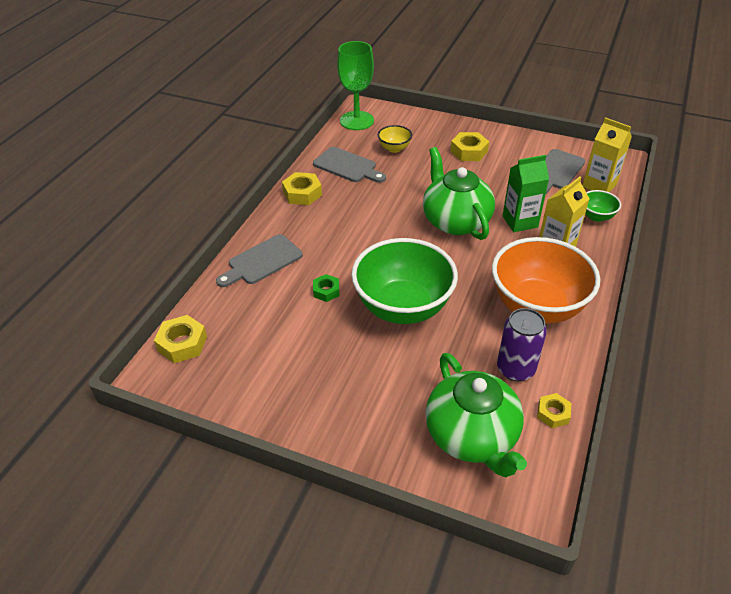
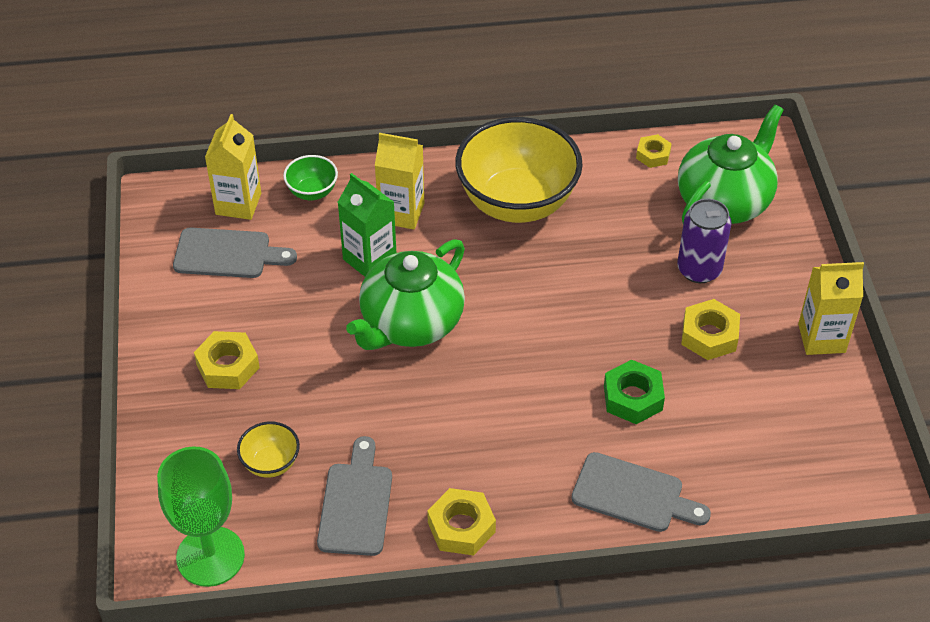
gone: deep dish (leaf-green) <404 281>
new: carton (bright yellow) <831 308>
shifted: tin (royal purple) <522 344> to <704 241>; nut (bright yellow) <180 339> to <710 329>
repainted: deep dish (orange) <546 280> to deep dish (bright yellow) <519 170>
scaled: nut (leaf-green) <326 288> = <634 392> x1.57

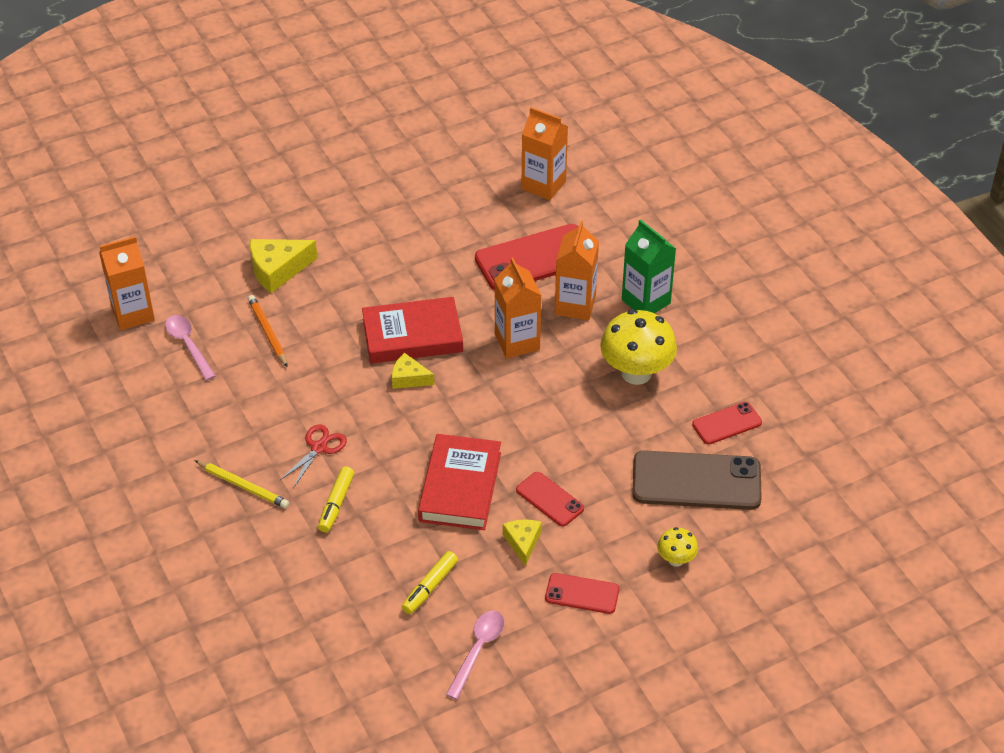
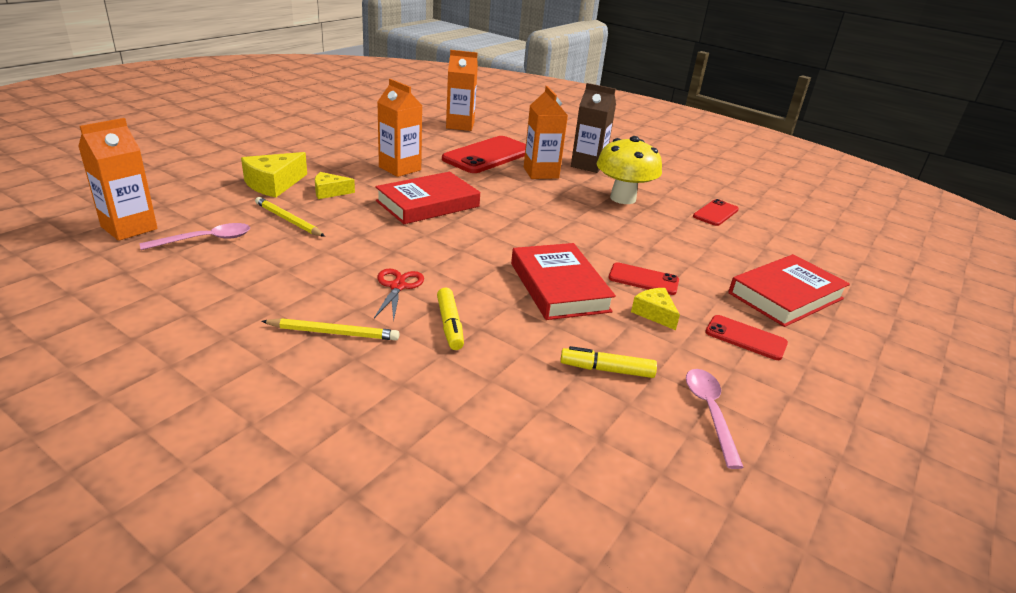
gone: smartphone (brown) <697 480>
shifted: carton (orange) <518 307> to <399 128>; cheese wedge (bright yellow) <413 371> to <335 185>
swapped: toadstool (bright yellow) <678 547> to book (scarlet) <789 290>
repainted: carton (leaf-green) <649 266> to carton (brown) <593 128>; lead pencil (orange) <268 331> to lead pencil (bright yellow) <290 217>
rotated: spoon (pink) <190 348> = <195 236> 120 degrees clockwise; marker (bright yellow) <430 582> = <608 362> 90 degrees clockwise; smartphone (scarlet) <582 593> = <746 337> 45 degrees clockwise

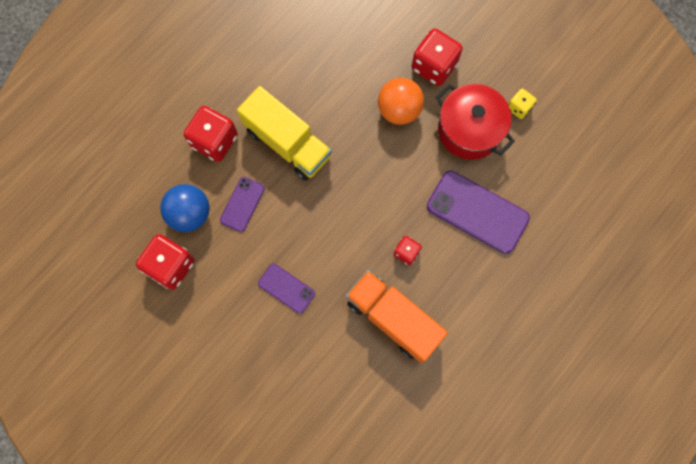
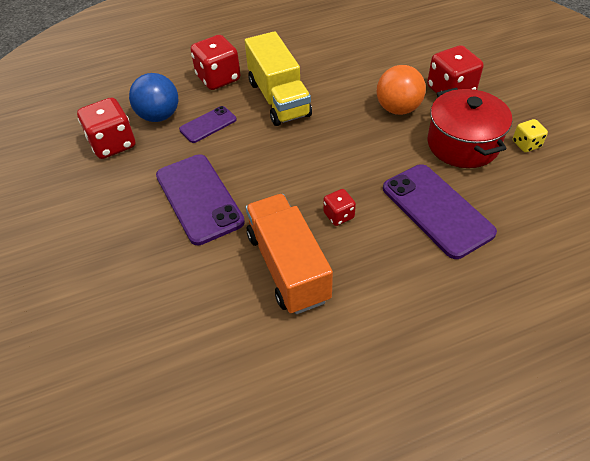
scaled: smartphone (royal purple) <286 289> = <200 199> x1.81

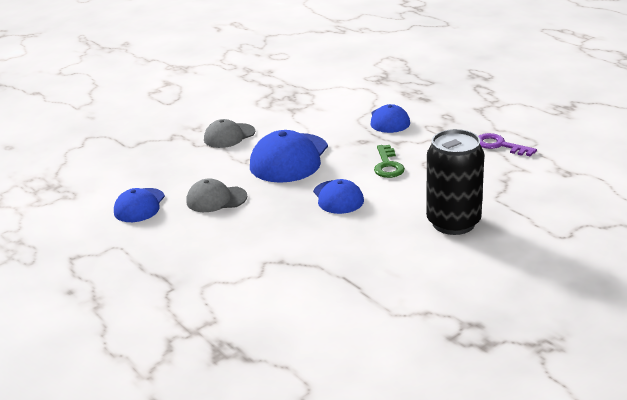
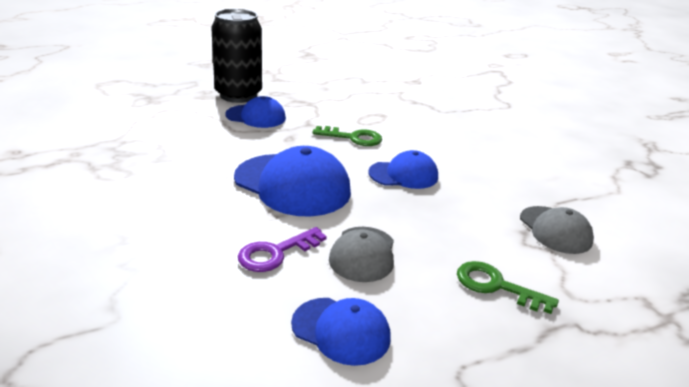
new: key (leaf-green) <508 287>
shifted: baseball cap (ash-grey) <229 133> to <557 230>; tin (black) <455 182> to <236 56>; key (royal purple) <507 144> to <282 249>

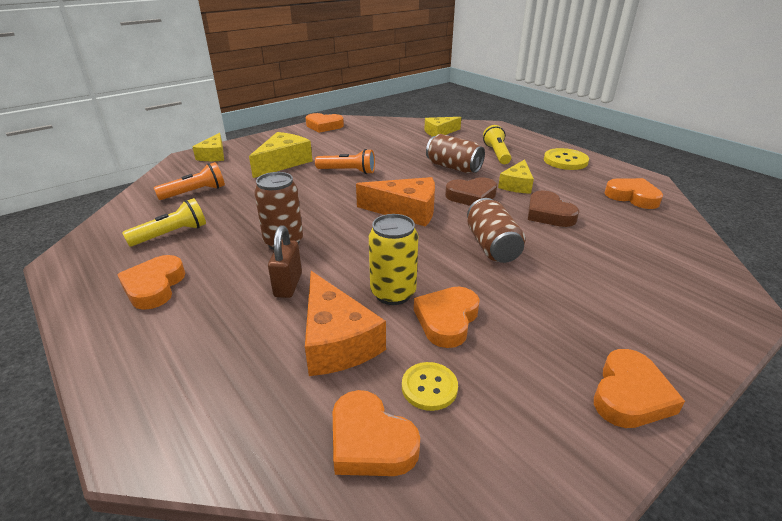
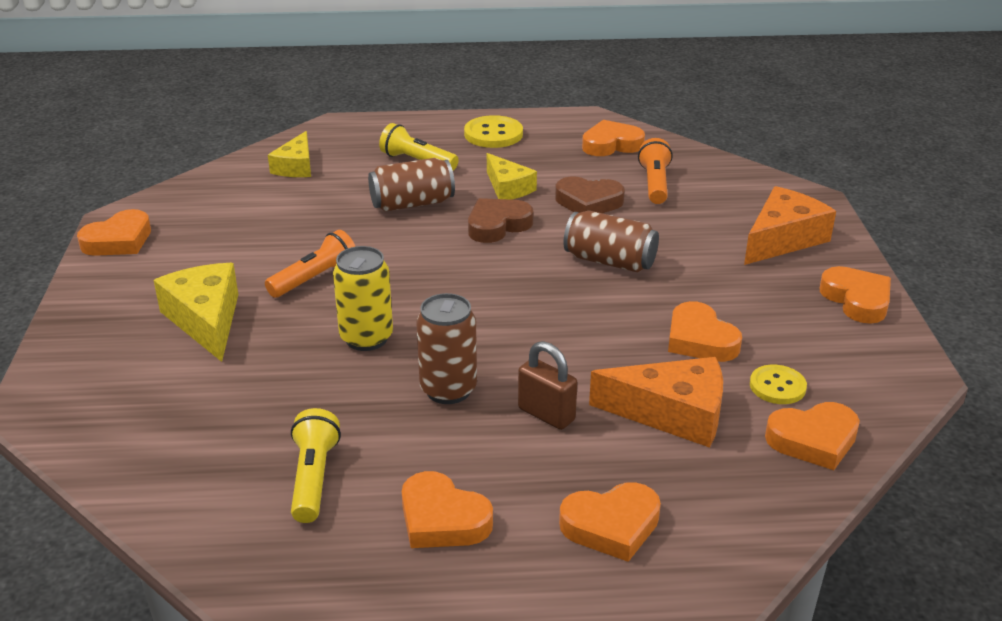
gone: cheese wedge (bright yellow) <208 147>
new: heart (orange) <610 522>
shifted: torch (orange) <189 181> to <655 171>; cheese wedge (orange) <395 202> to <790 225>; tin (bright yellow) <393 259> to <363 298>
rotated: heart (brown) <471 191> = <500 220> 150 degrees counterclockwise

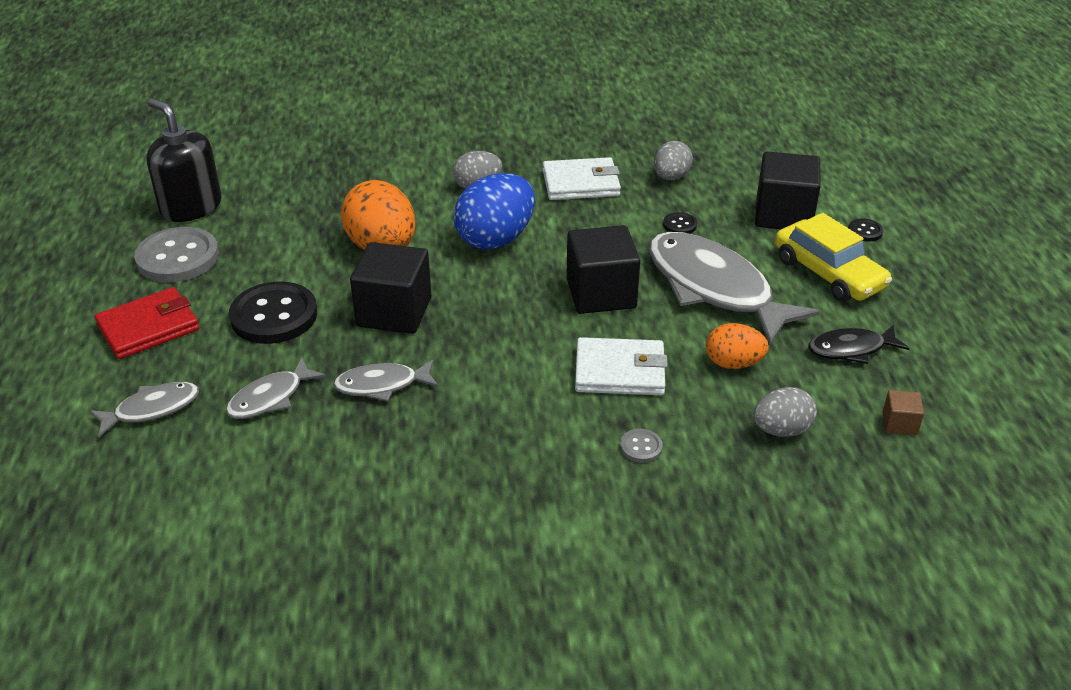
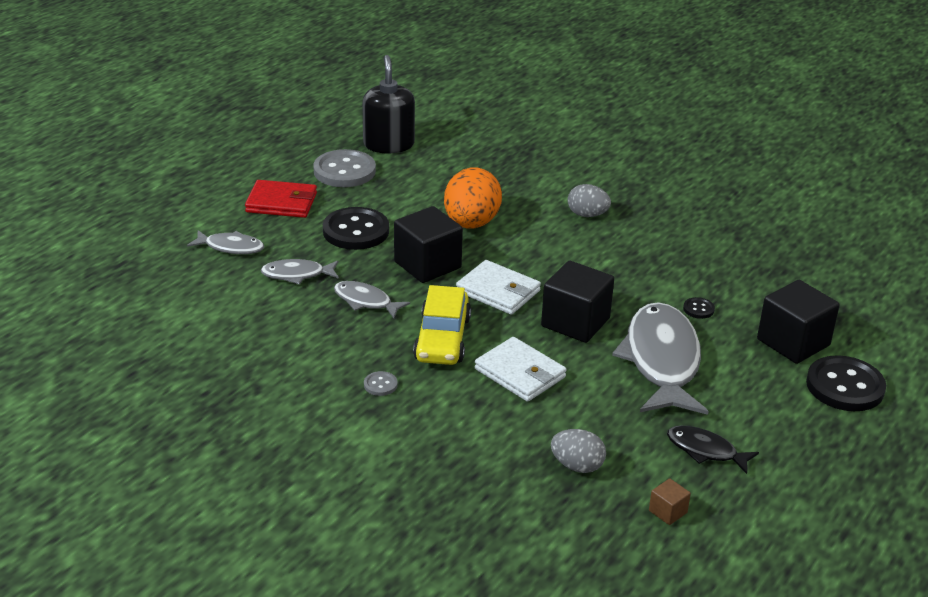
gone: egg (ash-grey) <673 161>; egg (blue) <494 211>; egg (orange) <737 346>
shifted: wallet (pure white) <582 178> to <498 287>; automobile (bright yellow) <833 257> to <442 325>; shirt button (ash-grey) <641 446> to <380 383>
scaled: shirt button (black) <865 230> = <846 383> x2.30

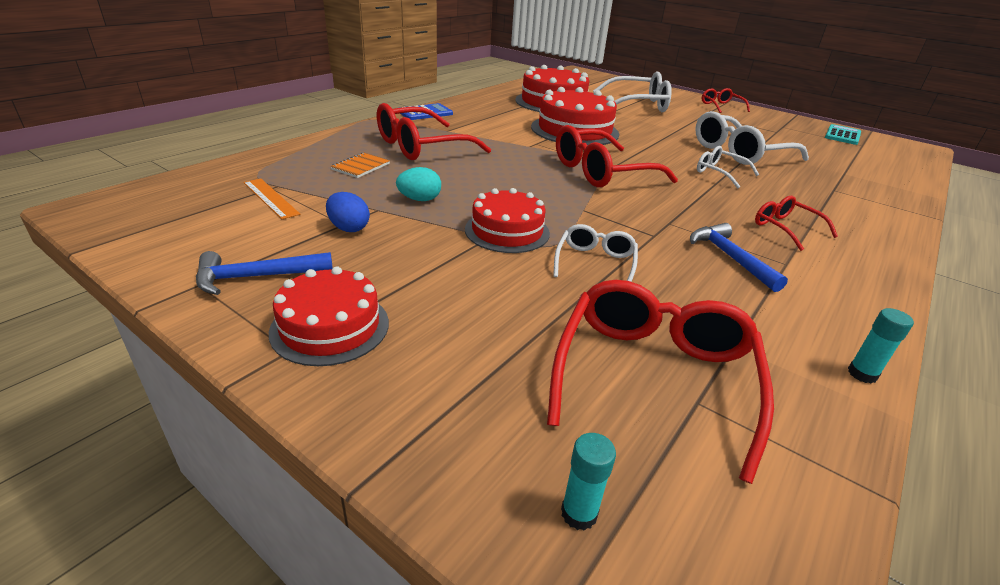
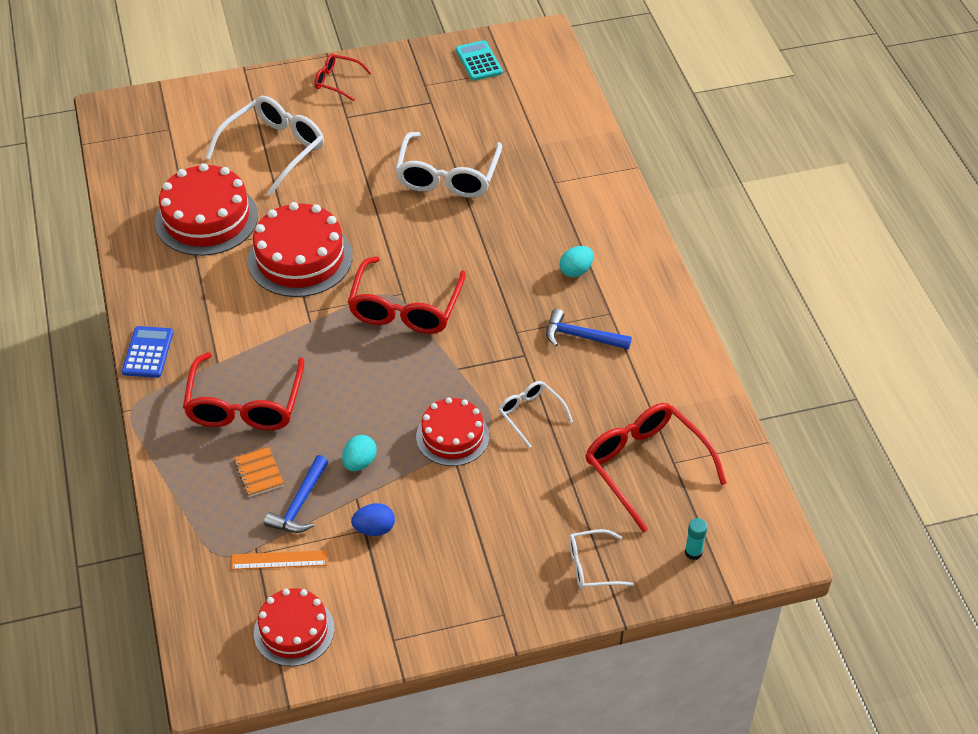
gone: glue stick (teal) <881 345>
shifted: glasses (pure white) <728 167> to <601 559>; claw hammer (blue) <264 273> to <296 494>; cake (scarlet) <329 316> to <294 627>
swapped: glasses (scarlet) <796 223> to egg (teal) <576 261>

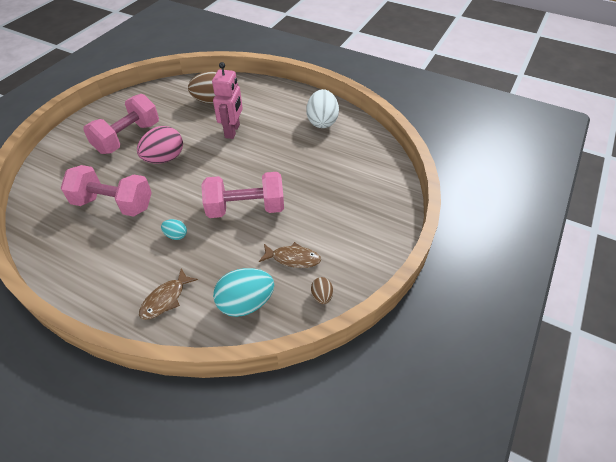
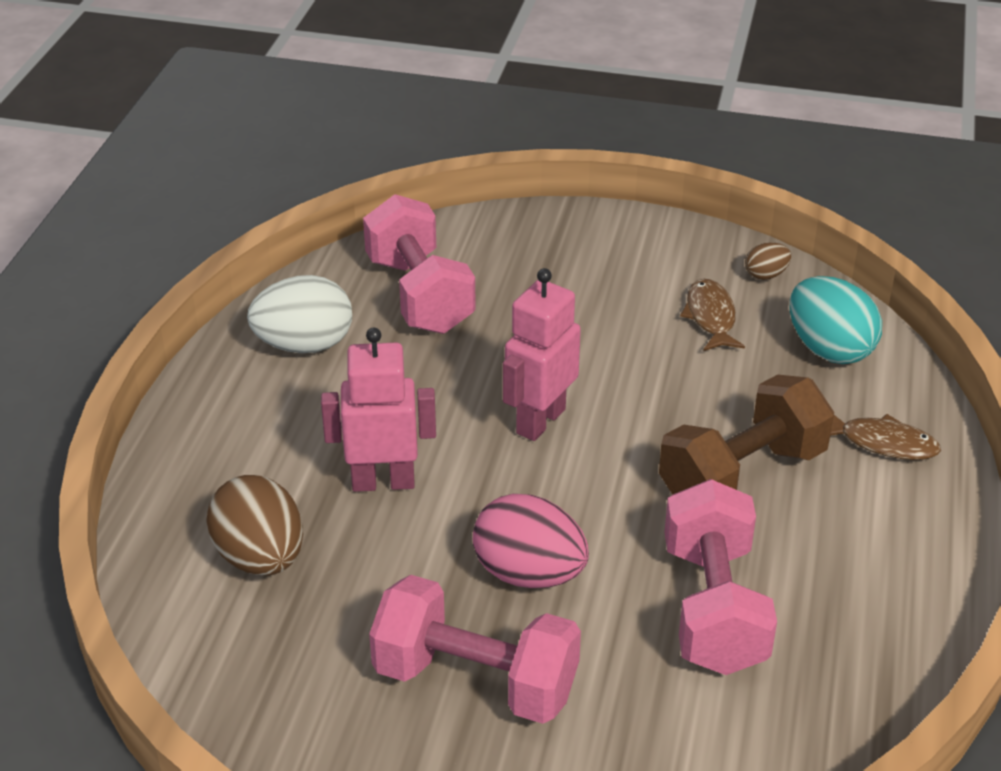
new: robot figure (pink) <542 354>
shifted: hand weight (pink) <242 195> to <419 264>
swapped: egg (teal) <174 229> to hand weight (brown) <746 435>

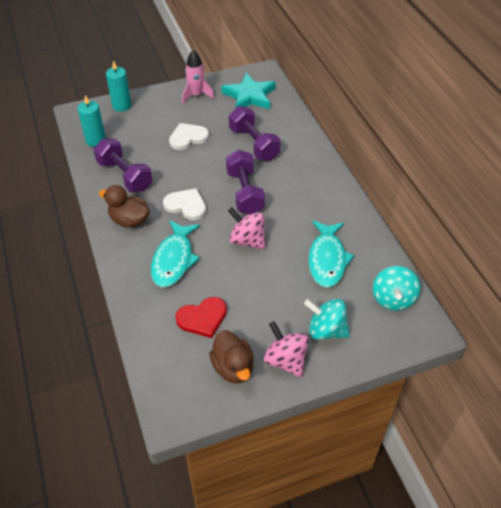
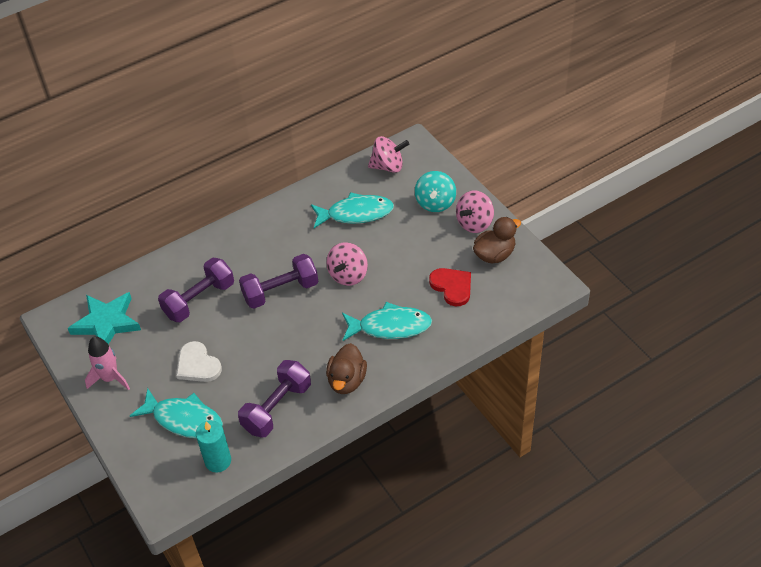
gone: pillar candle (teal) <118 86>; heart (pure white) <184 204>
new: fish figure (teal) <176 413>
repainted: spinning top (teal) <396 288> to spinning top (pink) <388 154>

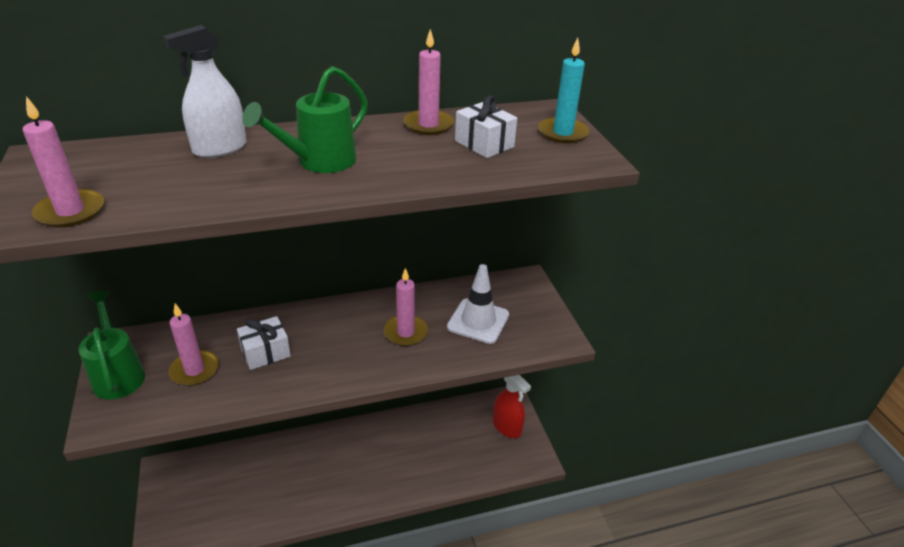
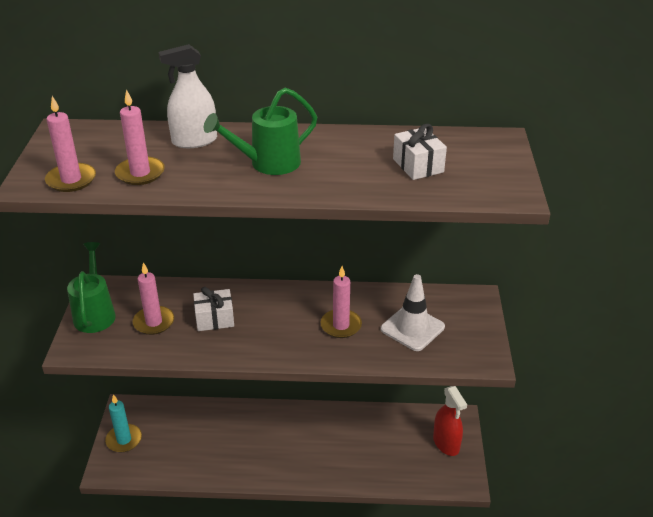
shifted: pillar candle (pink) <428 82> to <140 137>; pillar candle (teal) <563 91> to <123 423>

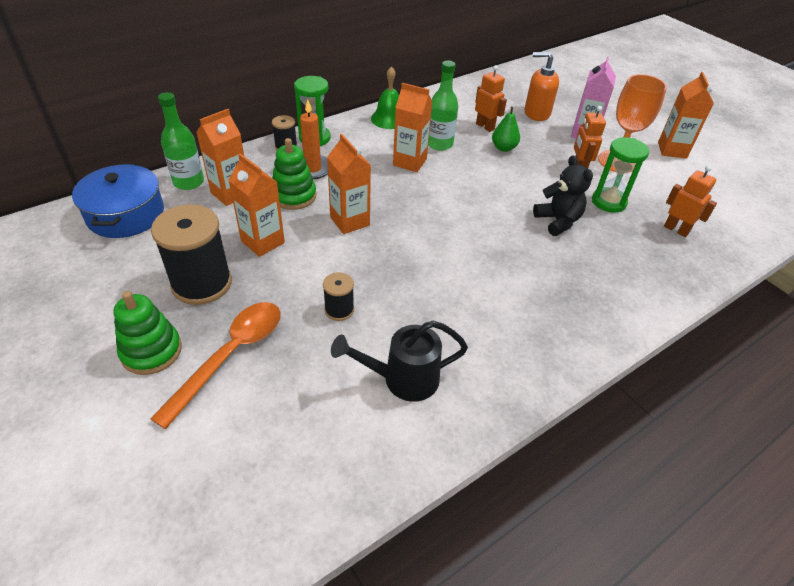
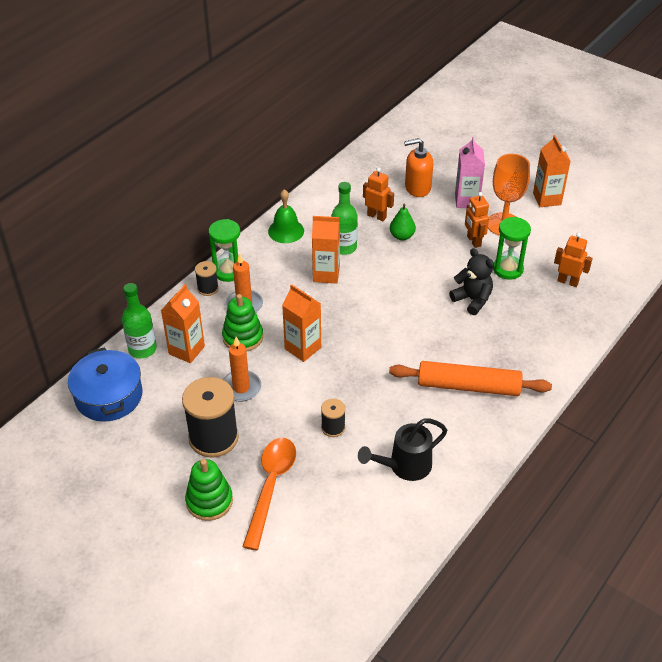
new: dough roller (orange) <470 378>
swapped: carton (orange) <257 205> to pillar candle (orange) <242 369>

